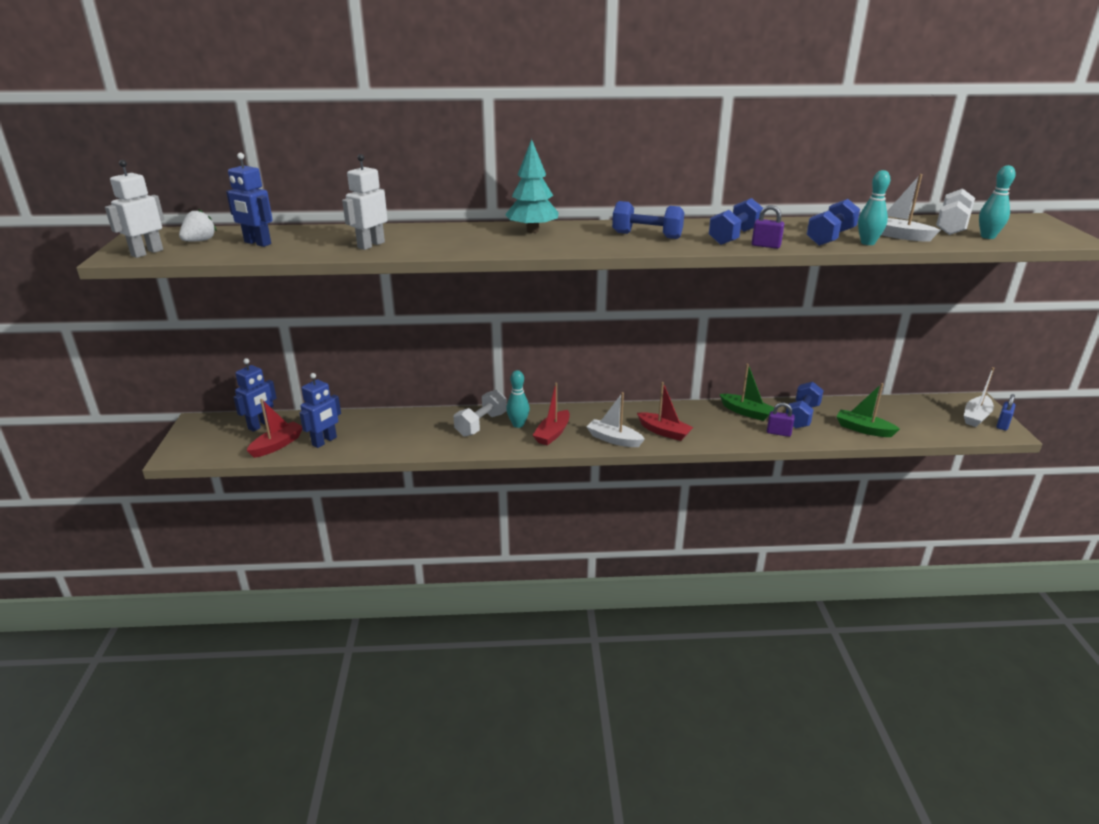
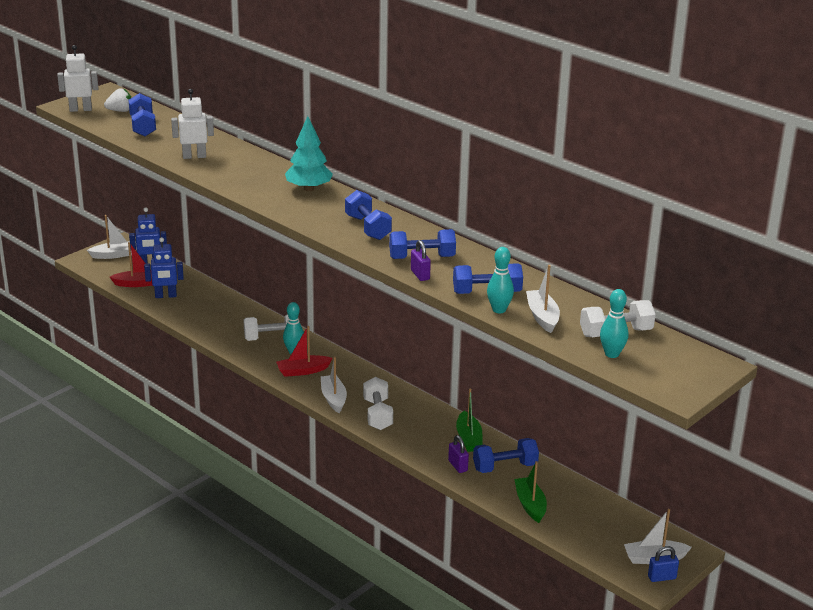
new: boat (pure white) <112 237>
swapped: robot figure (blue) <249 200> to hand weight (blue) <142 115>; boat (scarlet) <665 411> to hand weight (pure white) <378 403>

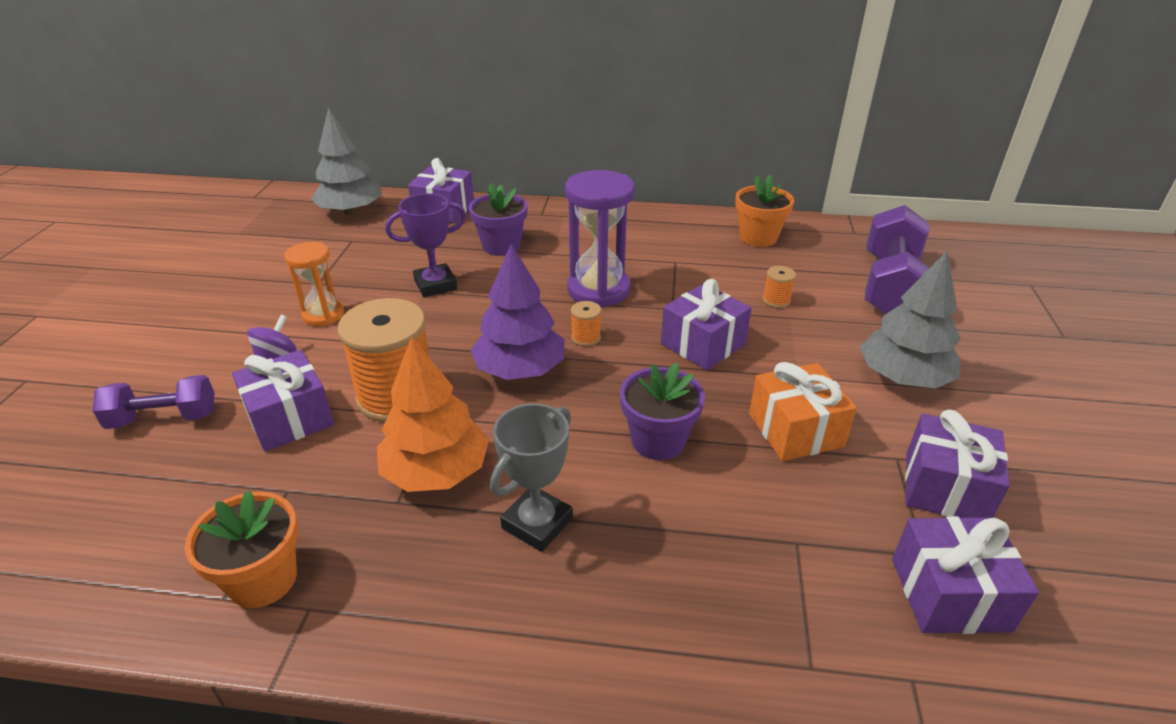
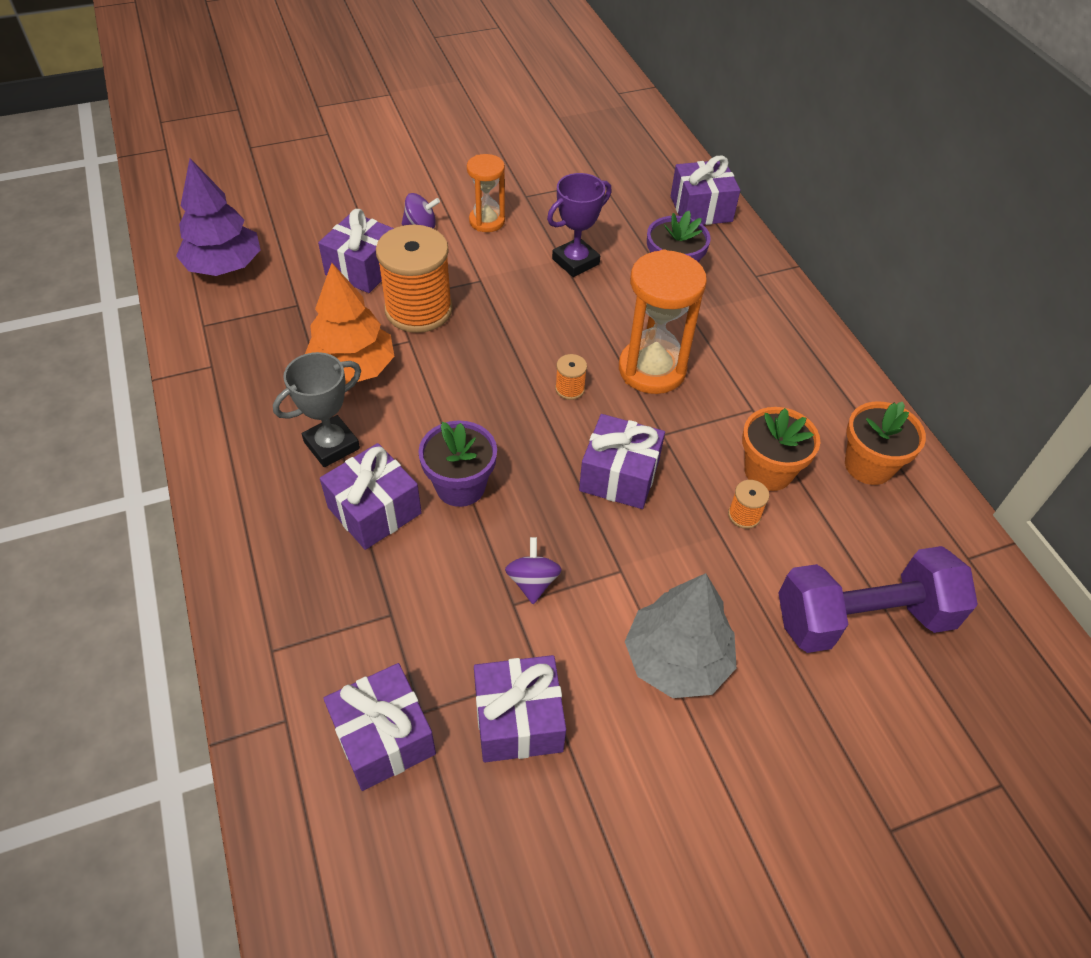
gone: fir tree (ash-grey) <346 161>; hand weight (royal purple) <153 402>
new: gift (royal purple) <371 496>
shifted: fir tree (royal purple) <518 312> to <218 217>; flower pot (orange) <241 549> to <781 449>
swapped: gift (orange) <803 411> to spinning top (royal purple) <533 570>
repainted: hourglass (royal purple) <600 239> to hourglass (orange) <663 321>
rotated: award cup (royal purple) <425 245> = <579 225> 75 degrees counterclockwise; award cup (ash-grey) <531 477> = <317 409> 45 degrees counterclockwise

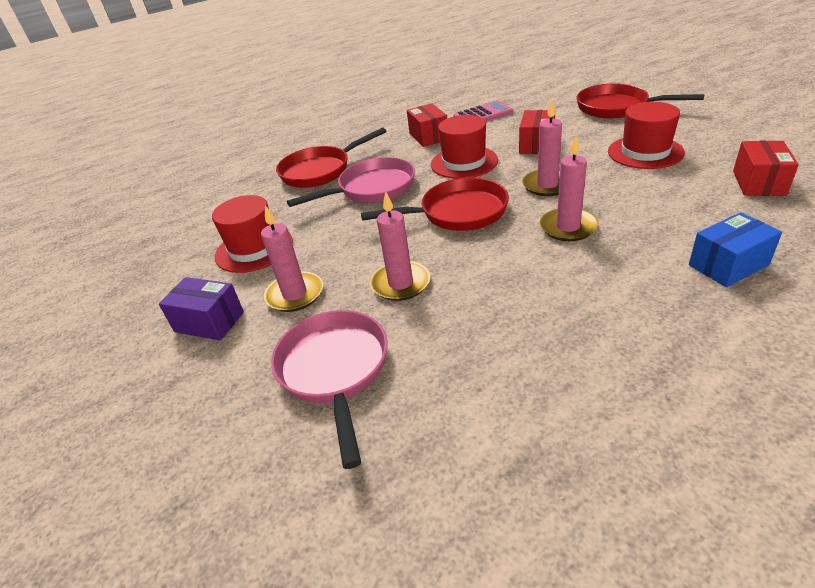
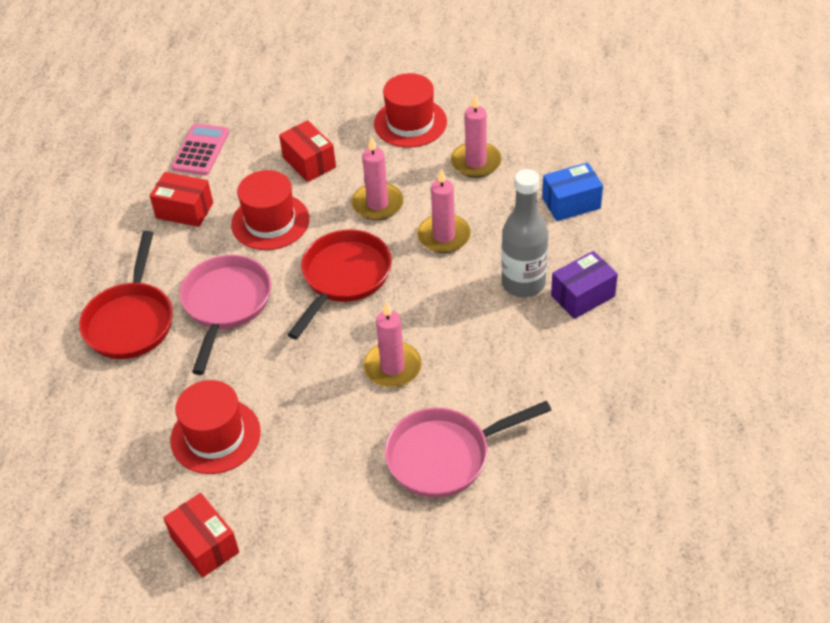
gone: skillet (scarlet) <640 100>
new: flask (ash-grey) <524 233>
shifted: box (scarlet) <766 168> to <201 535>; pillar candle (pink) <292 258> to <476 136>; box (royal purple) <201 309> to <584 285>
rotated: box (blue) <735 249> = <572 191> 60 degrees clockwise; skillet (pink) <329 389> = <468 449> 45 degrees counterclockwise

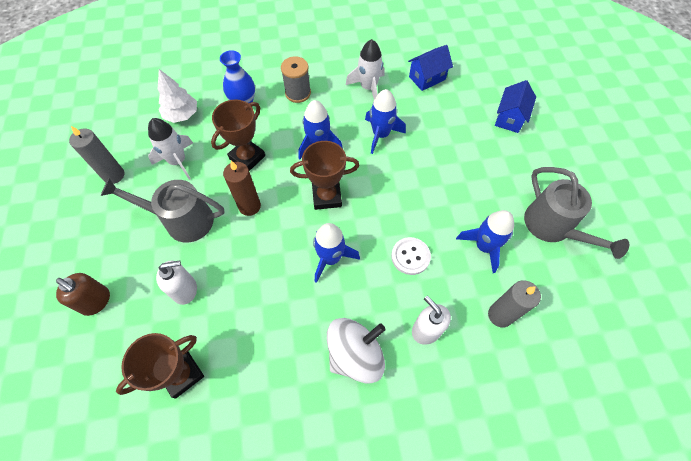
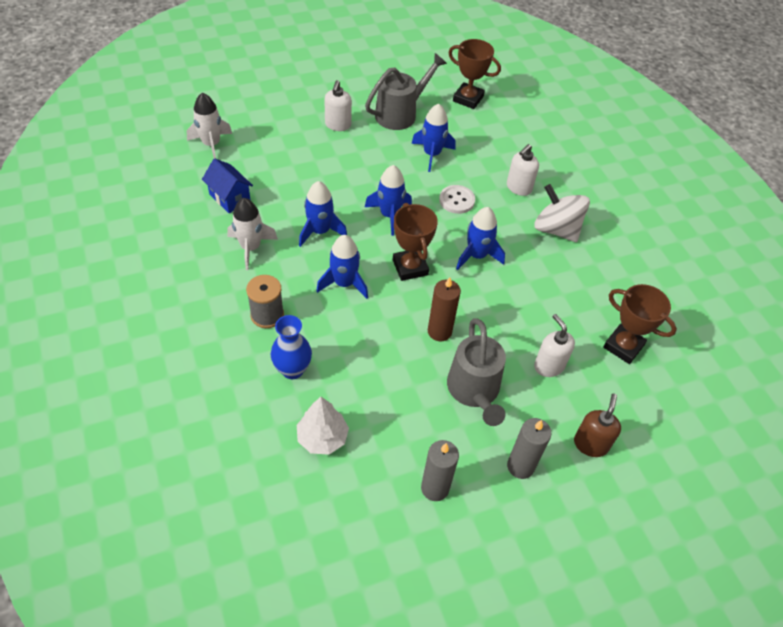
gone: toy house (blue) <515 106>
new: soap pump (pure white) <338 105>; rocket (blue) <388 200>
shifted: award cup (brown) <238 135> to <474 74>; rocket (pure white) <170 149> to <209 126>; pillar candle (ash-grey) <514 304> to <529 448>

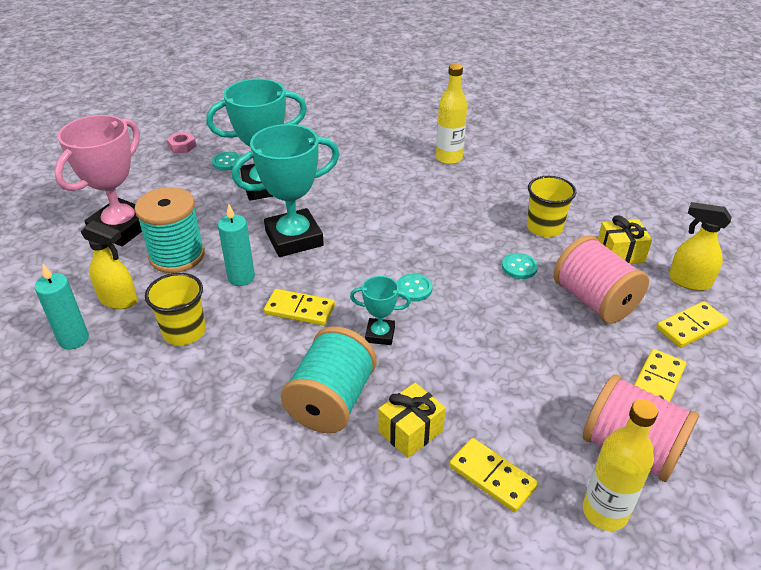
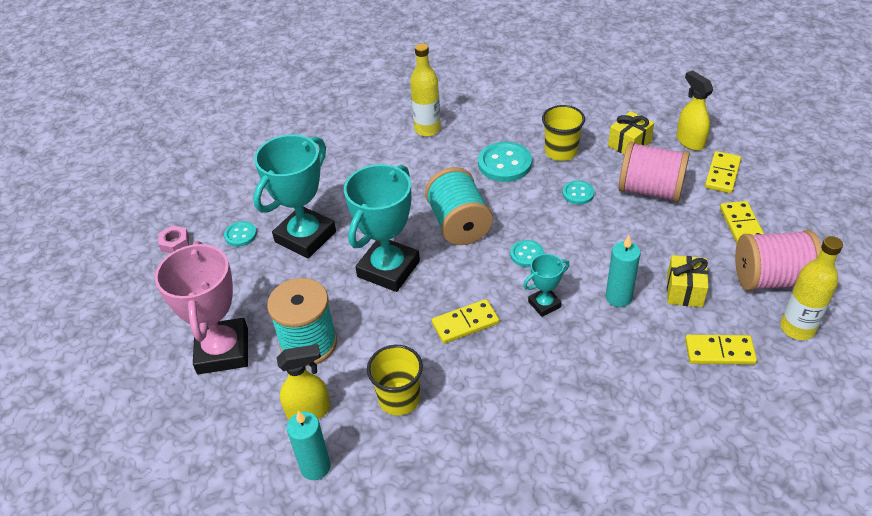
new: shirt button (teal) <505 162>
shifted: pillar candle (teal) <236 245> to <623 271>; spool (teal) <329 379> to <459 206>; gift (bright yellow) <412 420> to <687 281>
rotated: spray bottle (bright yellow) <700 246> = <694 110> 75 degrees clockwise

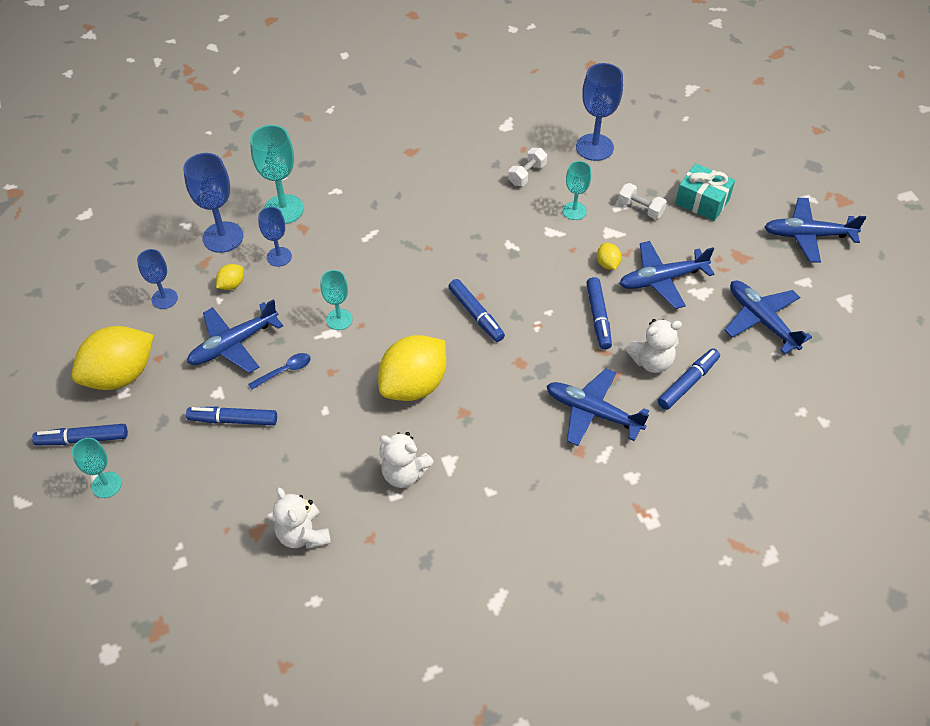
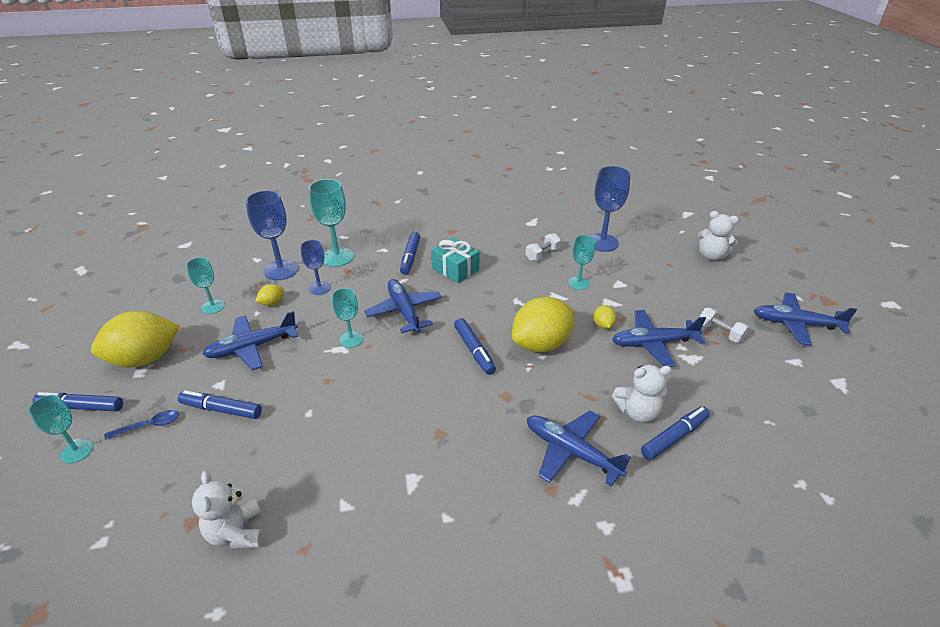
shifted: gift (teal) <705 192> to <455 260>; hand weight (pure white) <642 201> to <724 325>; marker (blue) <599 313> to <410 253>; toy plane (blue) <768 317> to <403 306>; citrus fruit (bright yellow) <412 368> to <542 324>; spoon (blue) <279 371> to <141 425>; teddy (pure white) <406 460> to <718 235>
repainted: chalice (blue) <157 279> to chalice (teal) <205 285>

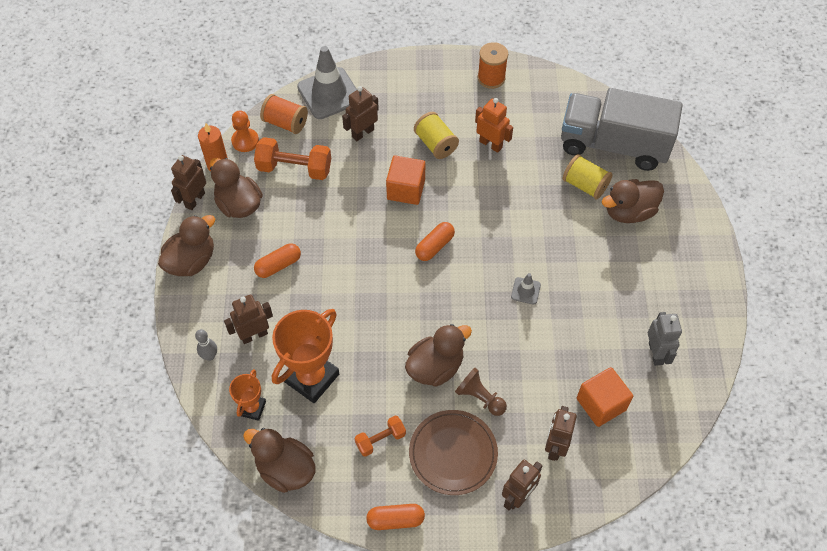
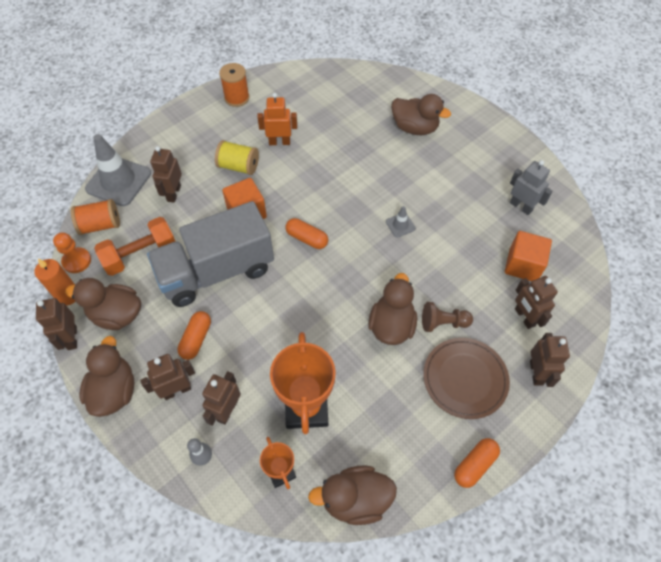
gone: spool (bright yellow) <587 176>; hand weight (orange) <380 436>
new: robot figure (brown) <167 377>
shifted: toy truck (ash-grey) <622 129> to <210 254>
rotated: rubber duck (brown) <633 201> = <421 114> 90 degrees counterclockwise; capsule (orange) <435 241> = <306 233> 60 degrees counterclockwise

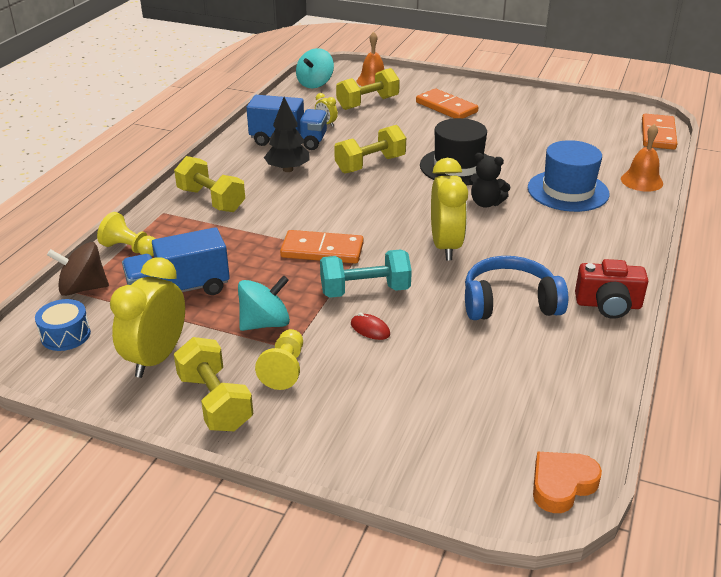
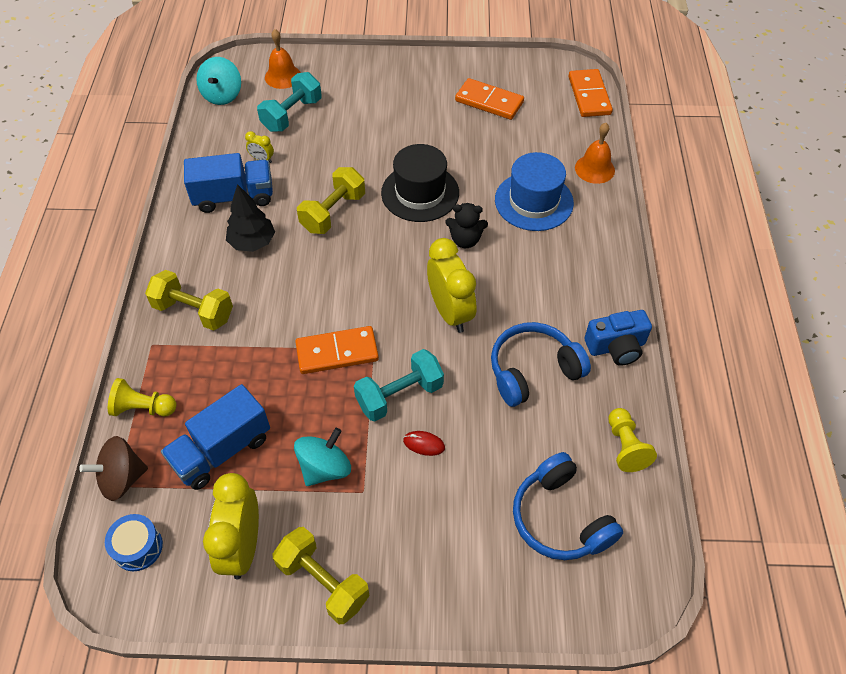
gone: heart (orange) <567 482>
new: headphones (blue) <568 506>
shifted: domino (orange) <447 103> to <489 99>; pawn (bright yellow) <279 359> to <632 440>
repainted: hand weight (bright yellow) <368 89> to hand weight (teal) <289 102>; photo camera (scarlet) <611 289> to photo camera (blue) <618 338>

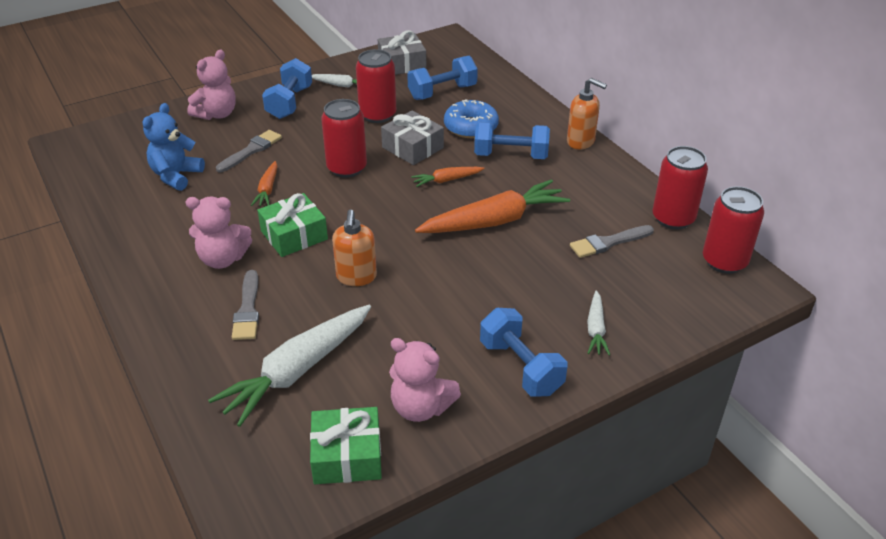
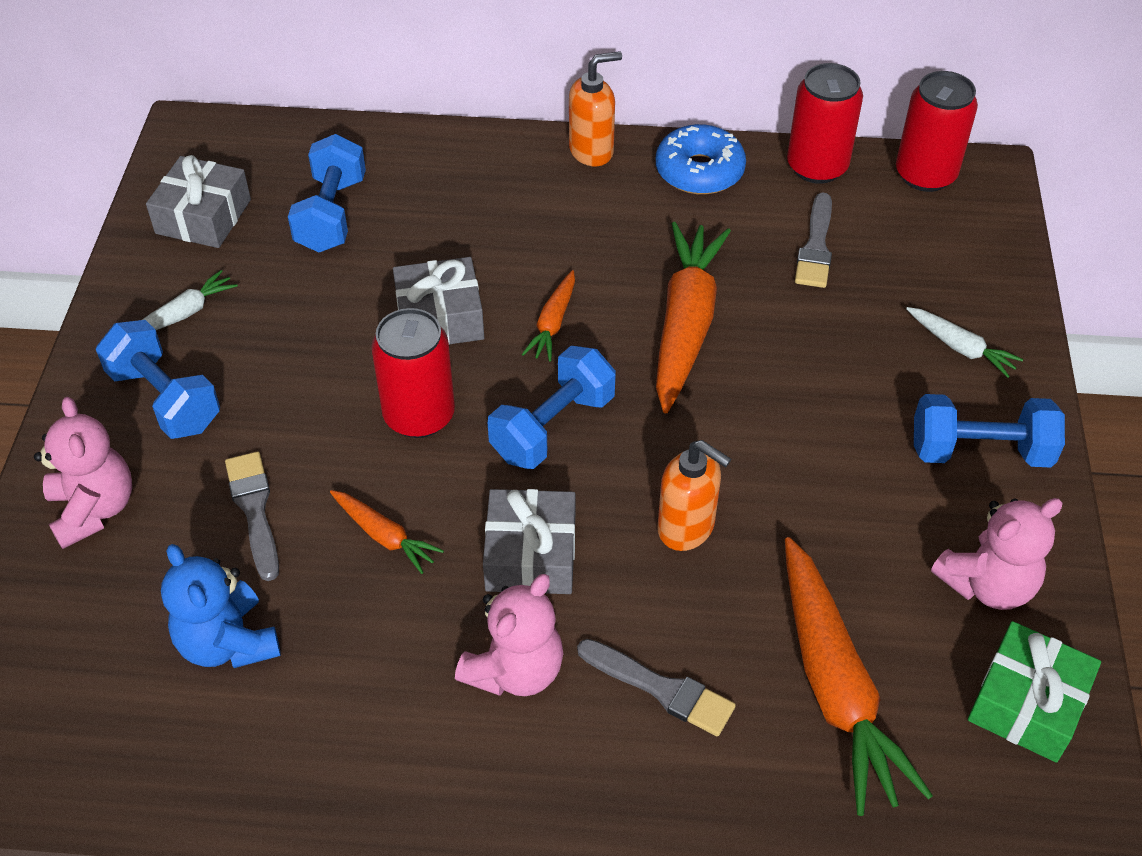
gone: tin (scarlet) <376 86>
shifted: glazed donut (blue) <471 118> to <701 159>; hand weight (blue) <512 140> to <552 407>
repainted: gift (leaf-green) <292 225> to gift (ash-grey) <529 541>; carrot (pure white) <289 366> to carrot (orange) <859 676>

